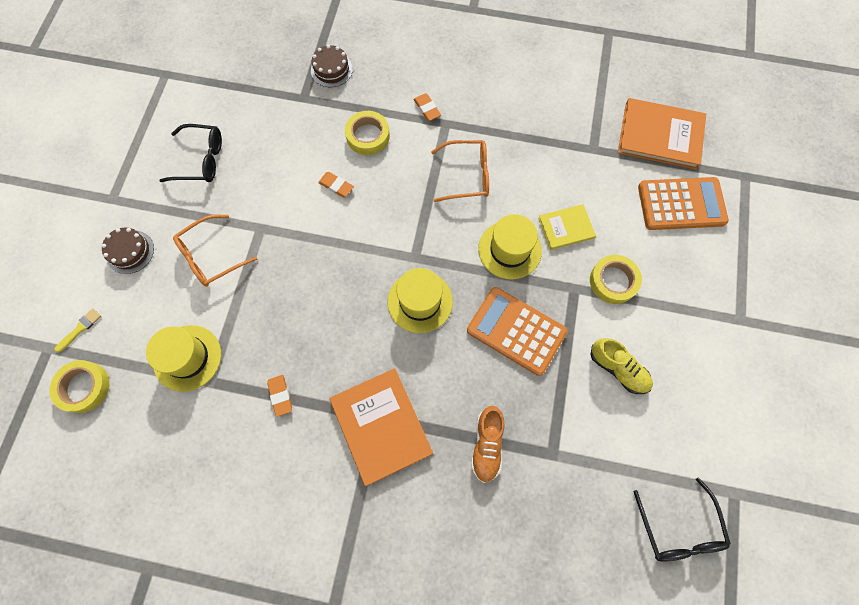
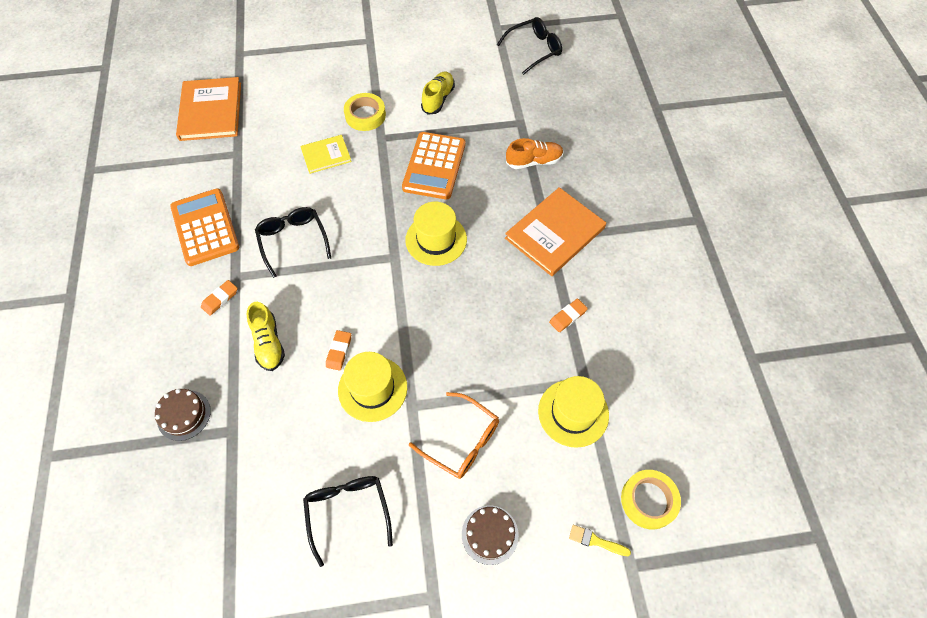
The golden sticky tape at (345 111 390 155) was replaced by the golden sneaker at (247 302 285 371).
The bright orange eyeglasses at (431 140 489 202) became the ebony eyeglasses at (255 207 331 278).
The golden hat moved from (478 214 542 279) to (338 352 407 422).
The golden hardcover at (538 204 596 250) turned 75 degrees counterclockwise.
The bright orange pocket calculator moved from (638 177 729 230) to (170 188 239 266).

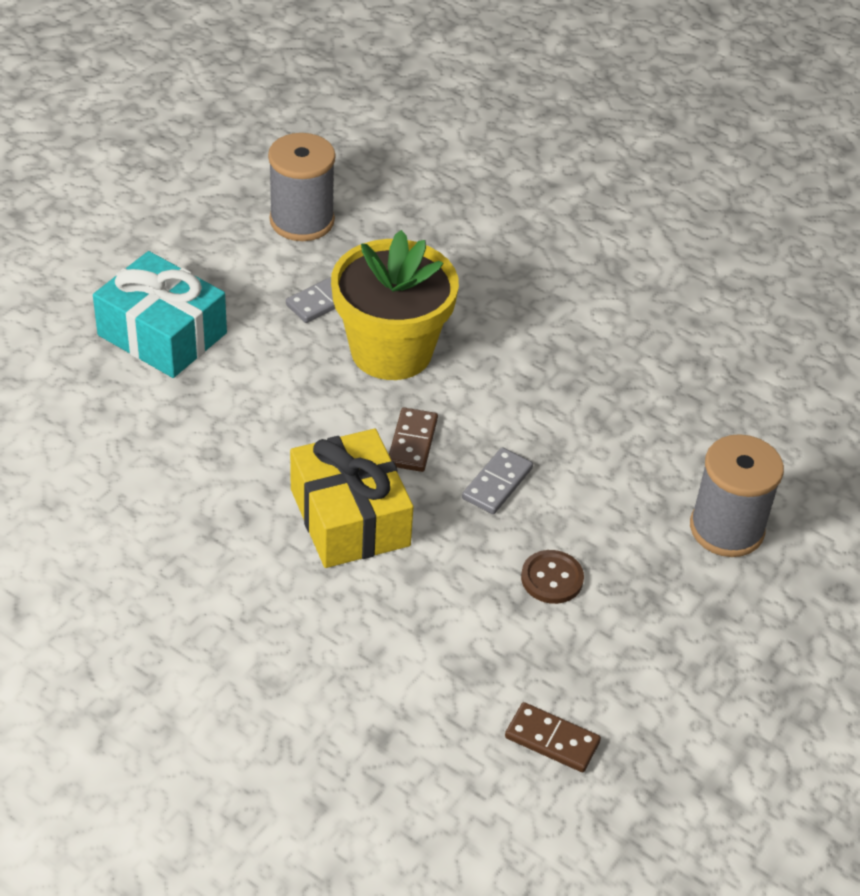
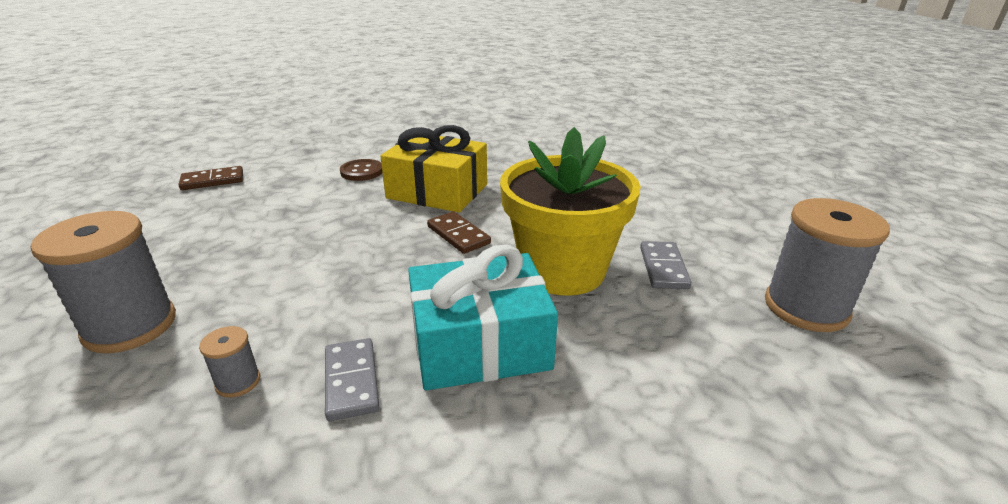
The aqua gift moved from (93 251 227 378) to (408 245 558 390).
The gray domino tile moved from (462 447 533 514) to (325 338 379 421).
The dark brown button moved from (521 550 584 604) to (340 159 382 181).
The gray reel of thread at (199 326 260 398) appeared.

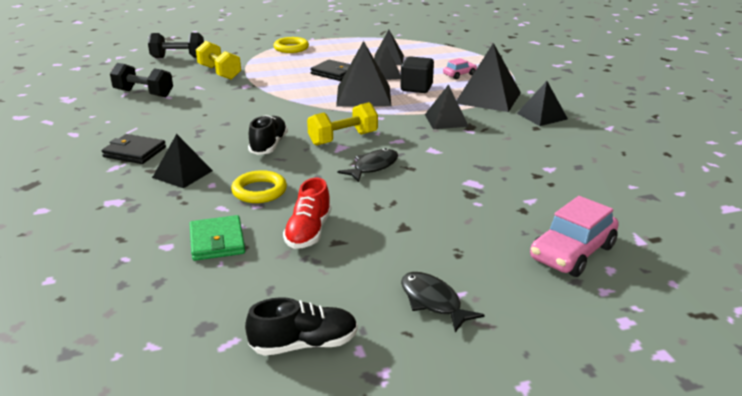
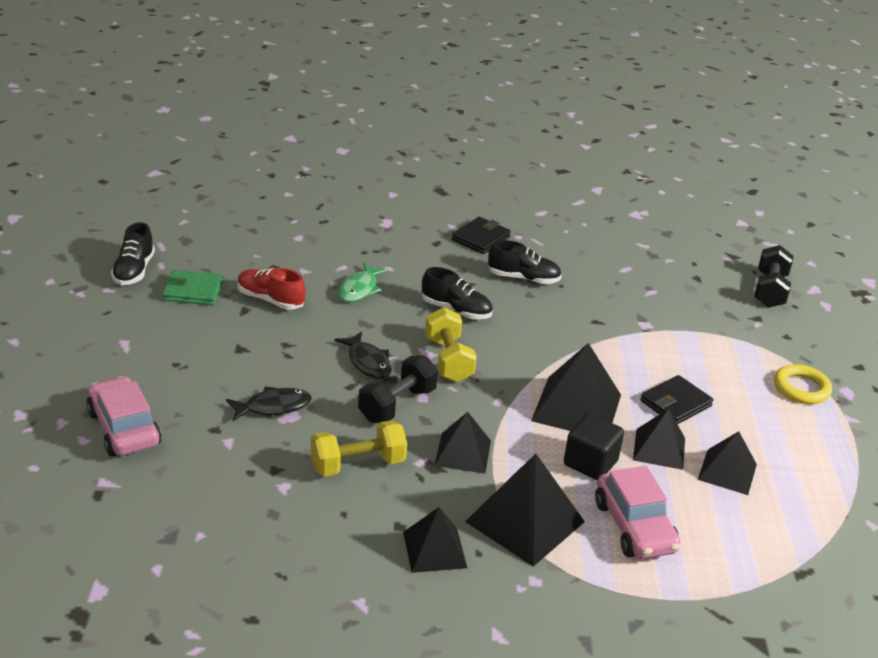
The ebony dumbbell moved from (110 63 173 97) to (358 355 438 423).
The ebony pyramid at (152 134 213 188) disappeared.
The emerald card wallet moved from (190 215 245 261) to (162 270 223 305).
The golden dumbbell moved from (196 41 241 80) to (311 420 407 477).
The golden hoop at (231 170 287 203) was replaced by the emerald fish figure at (338 263 389 302).
The ebony fish figure moved from (401 272 484 332) to (226 386 312 421).
The rose-pink automobile at (443 58 477 79) changed to 1.86 times the size.
The ebony sneaker at (488 240 562 284) appeared.

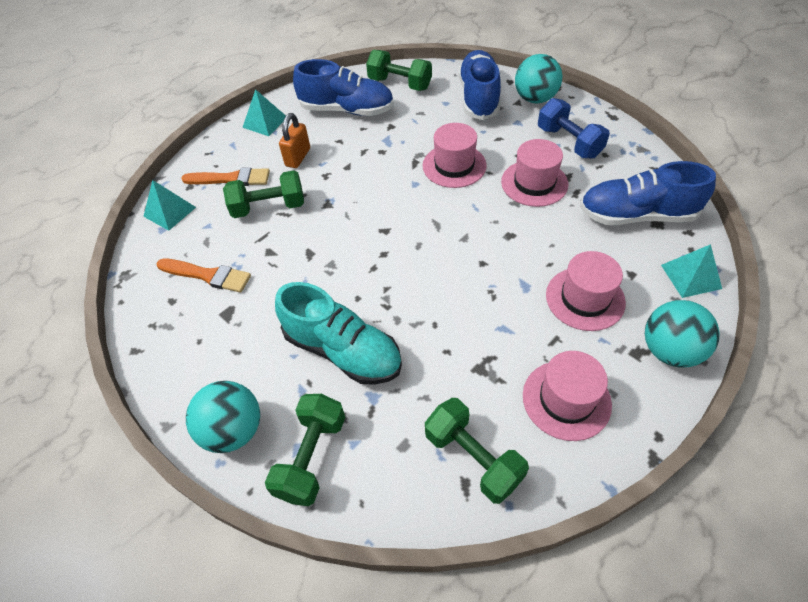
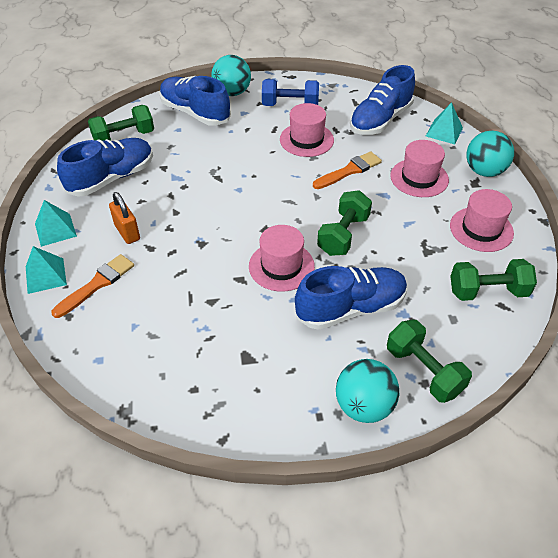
The aqua pyramid moved from (143 180 196 231) to (26 246 67 294).
The bright orange paintbrush moved from (156 259 251 293) to (313 151 382 189).
The emerald dumbbell moved from (223 170 304 218) to (317 190 372 256).
The aqua sneaker at (275 282 402 385) became the blue sneaker at (295 266 407 330).
The rose-pink hat moved from (423 123 487 188) to (249 225 315 292).

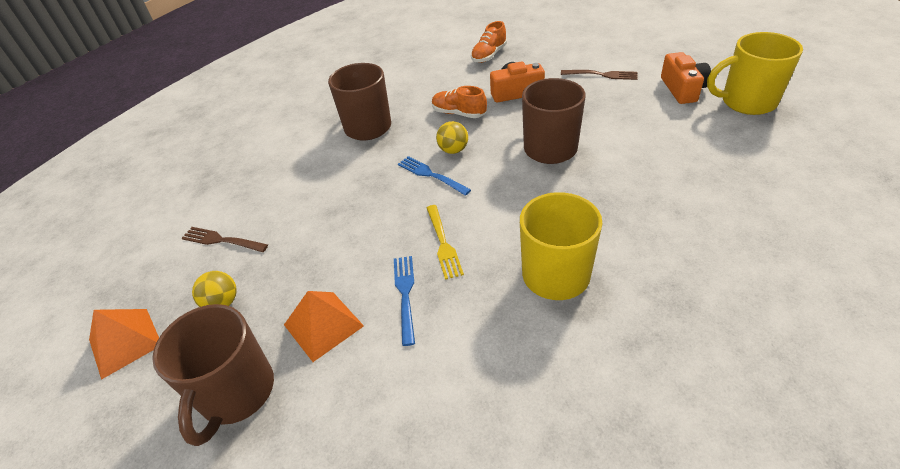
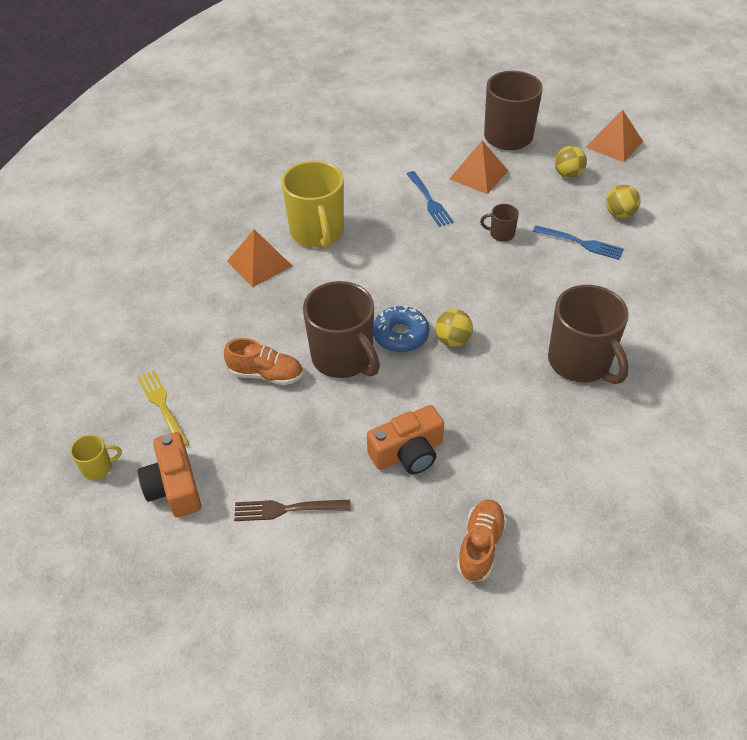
The dark brown fork at (181 227 268 252) was replaced by the golden play ball at (606 185 641 218).
The blue fork moved from (398 156 471 196) to (533 225 624 260).
The golden fork moved from (427 205 464 280) to (137 370 189 446).
The bright orange sneaker moved from (432 86 487 118) to (224 338 303 385).
The golden coffee mug at (707 32 803 115) changed to 0.44 times the size.
The bright orange pyramid at (227 230 292 287) appeared.
The blue glazed donut at (373 305 429 352) appeared.
The dark brown coffee mug at (480 204 519 242) appeared.

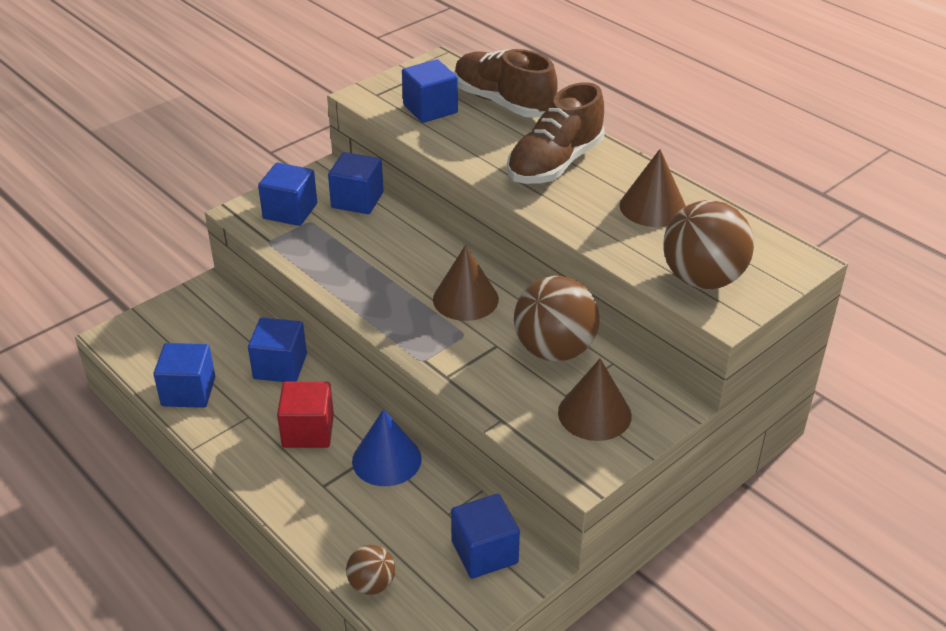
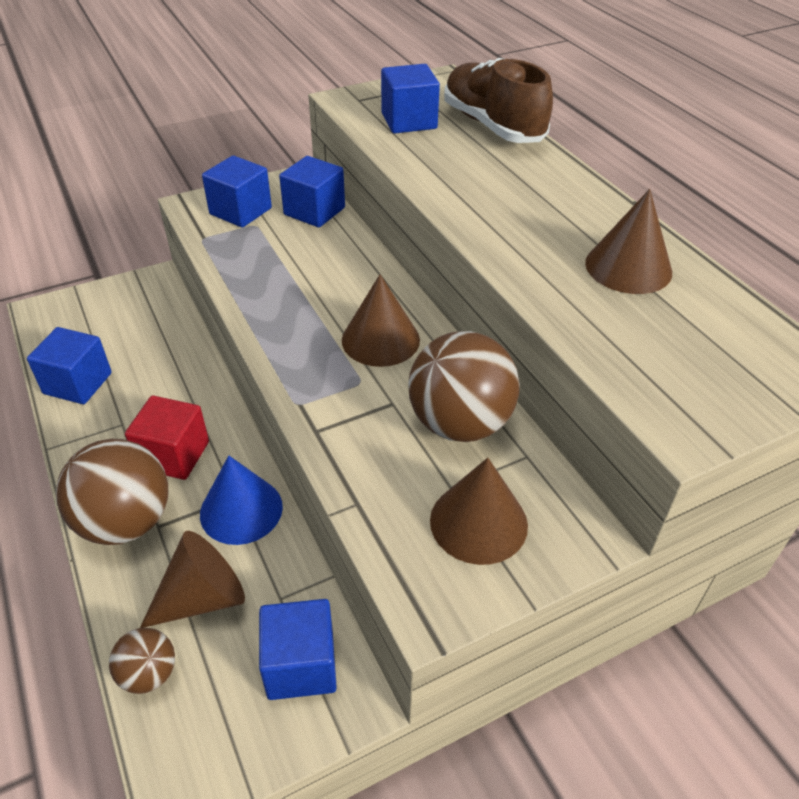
The blue cube at (248 318 307 382) disappeared.
The dark brown sneaker at (507 82 605 184) disappeared.
The dark brown play ball moved from (663 200 754 289) to (56 439 168 545).
The dark brown cone at (140 531 245 628) appeared.

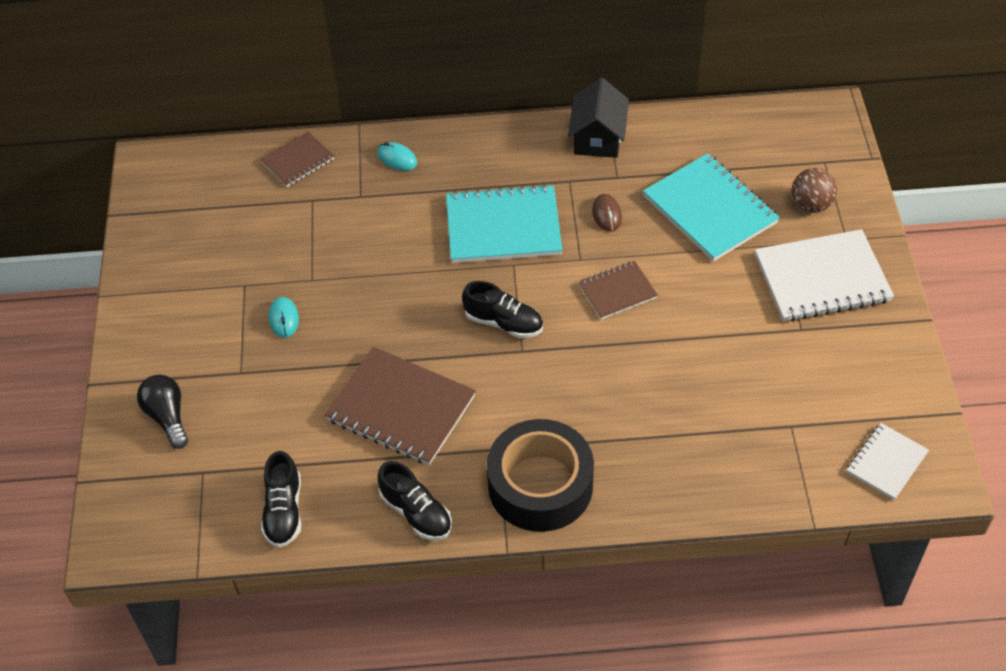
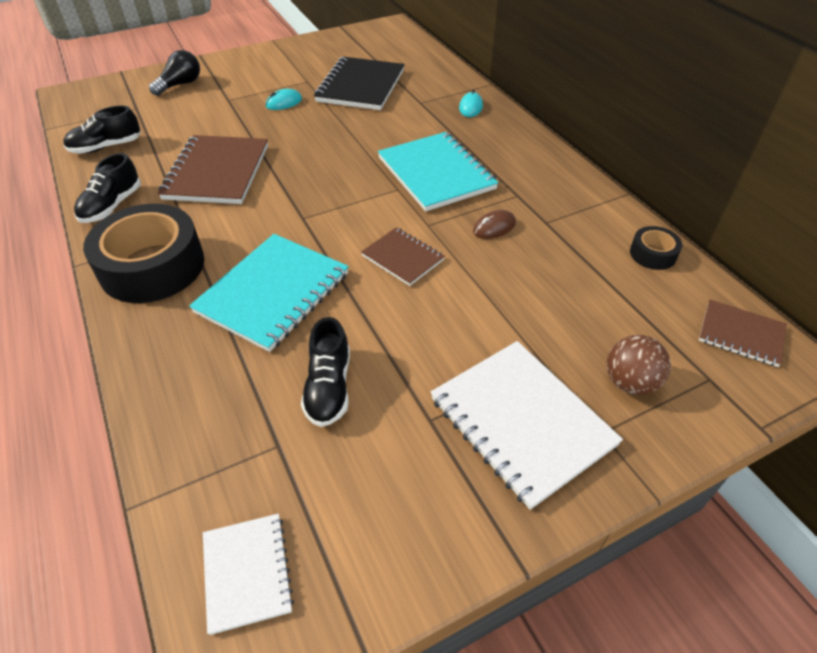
The dark brown notepad moved from (260 132 334 187) to (699 300 787 367).
The ebony sneaker moved from (462 281 543 339) to (301 317 350 427).
The ebony house at (568 78 629 158) disappeared.
The aqua notepad moved from (643 153 780 262) to (189 234 349 352).
The white notepad at (847 423 929 500) turned 60 degrees clockwise.
The ebony notepad at (314 57 404 110) appeared.
The ebony sticky tape at (630 226 683 270) appeared.

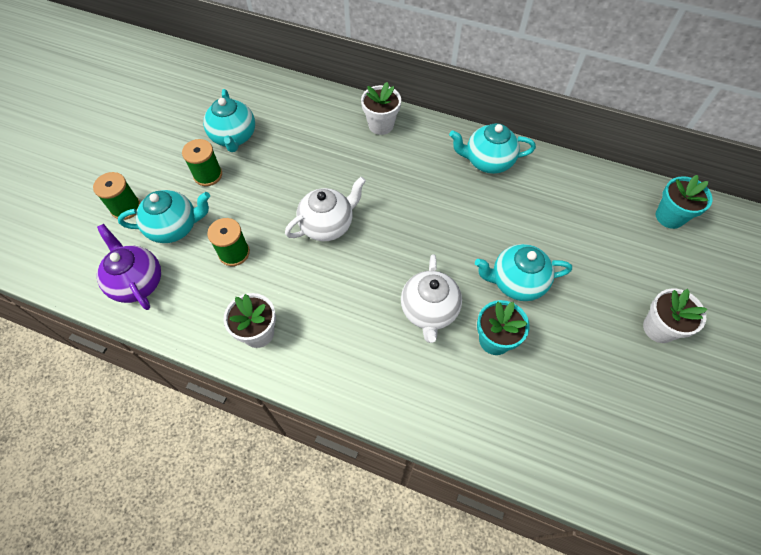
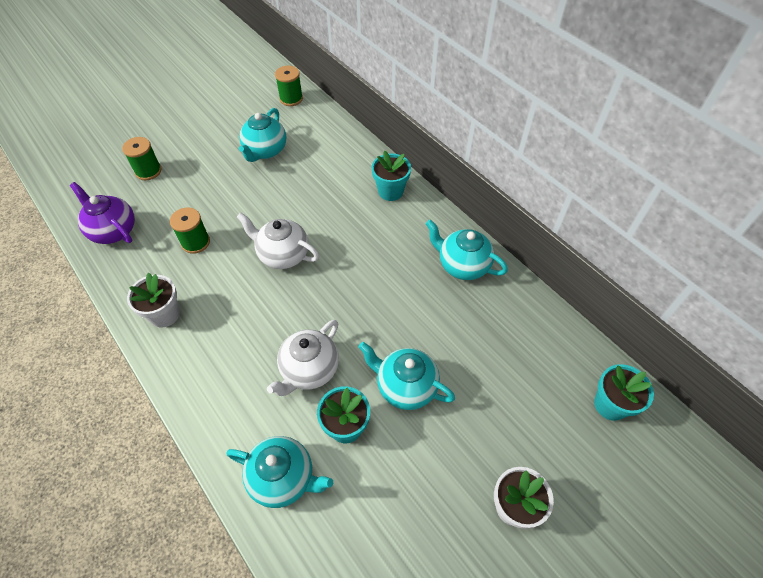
The royal purple china teapot at (97 224 161 310) turned 45 degrees counterclockwise.
The aqua china teapot moved from (118 190 210 243) to (227 436 333 508).
The emerald reel of thread moved from (182 139 222 186) to (275 66 303 106).
The white china teapot at (285 177 366 241) turned 150 degrees counterclockwise.
The white flower pot at (361 82 401 135) became the aqua flower pot at (371 151 411 201).

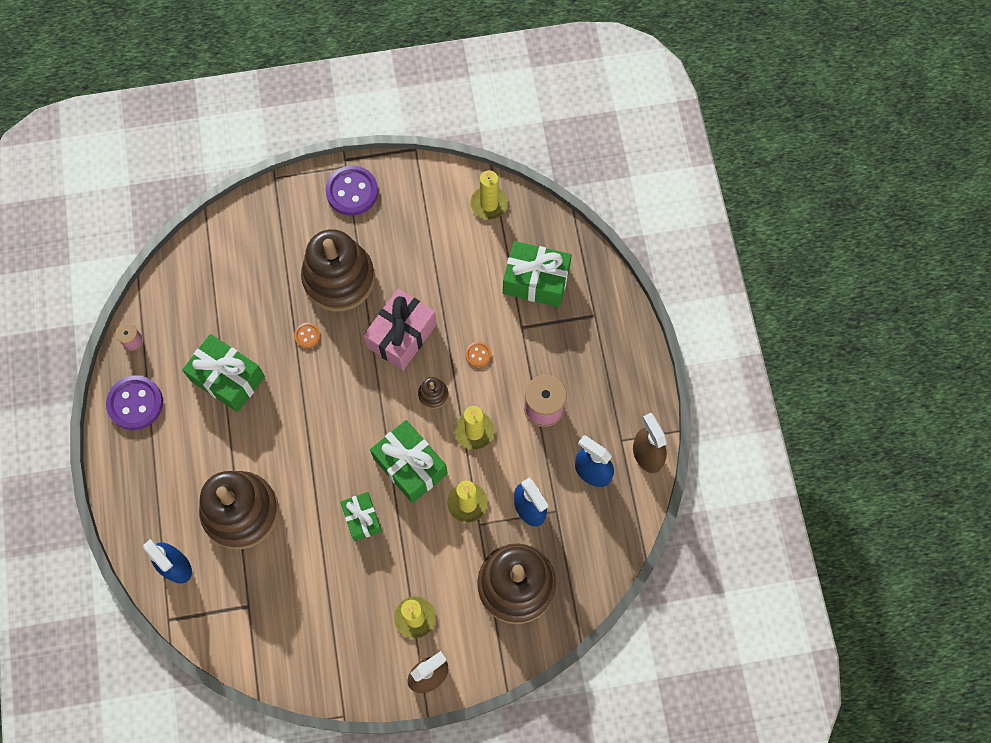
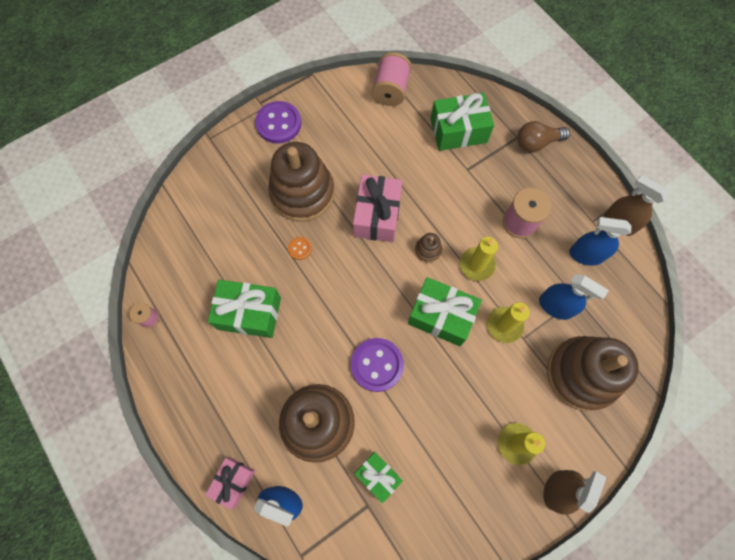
The royal purple button moved from (106 376 163 430) to (351 338 404 392).
The emerald gift moved from (340 492 382 541) to (355 452 403 504).
The bright orange button at (465 342 491 367) disappeared.
The golden candle at (470 170 508 220) was replaced by the rose-pink reel of thread at (372 52 412 106).
The rose-pink gift at (205 458 255 510) appeared.
The dark brown lightbulb at (517 121 570 153) appeared.

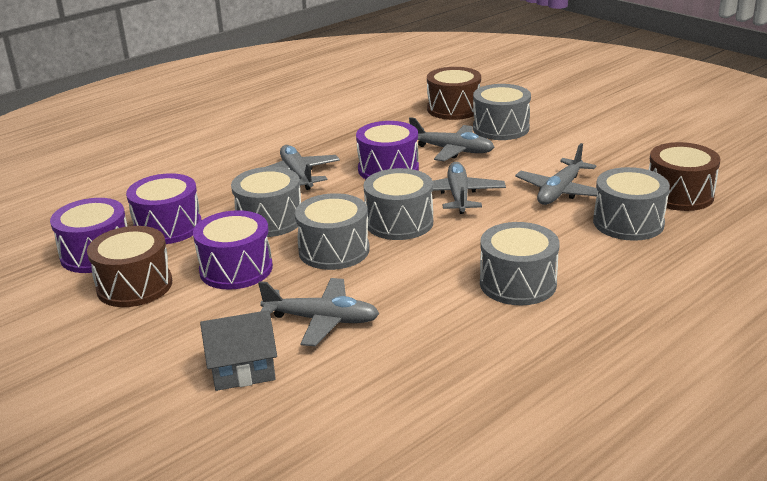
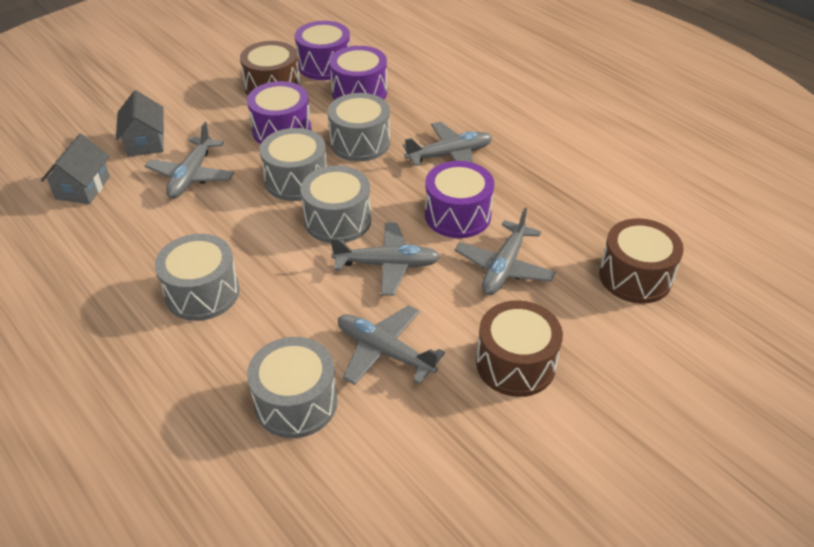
The gray drum at (473 84 531 140) disappeared.
The dark brown drum moved from (649 142 720 211) to (476 300 563 397).
The gray house at (41 134 110 204) appeared.

